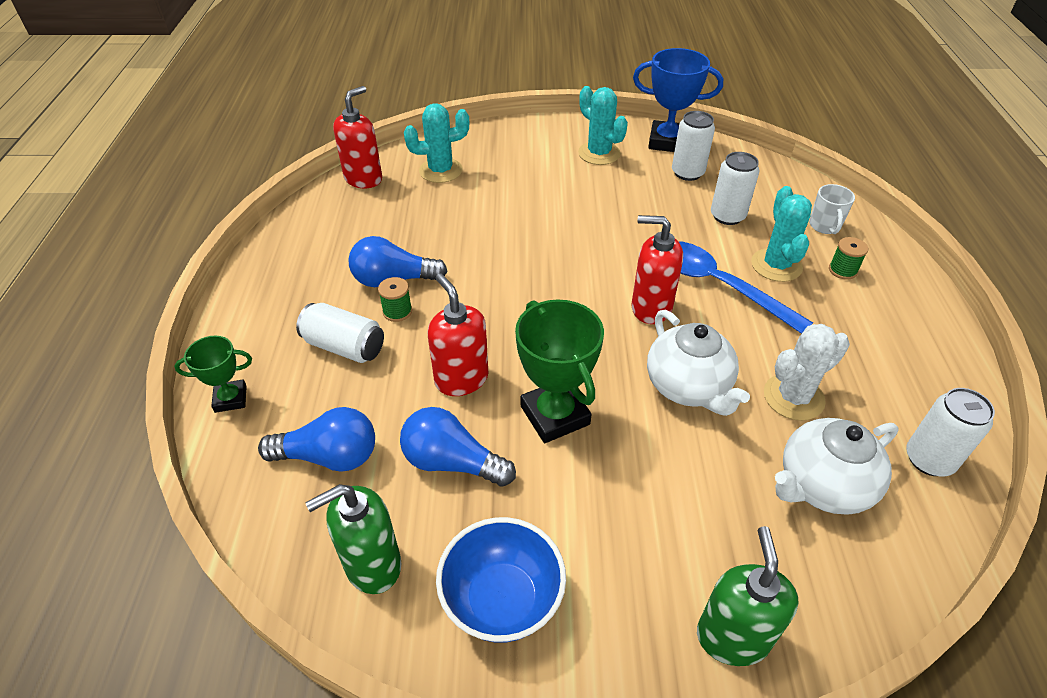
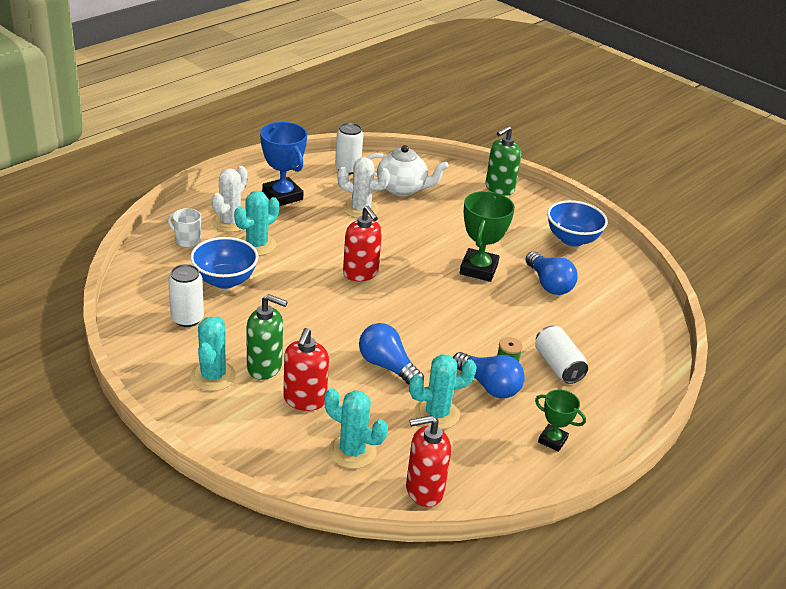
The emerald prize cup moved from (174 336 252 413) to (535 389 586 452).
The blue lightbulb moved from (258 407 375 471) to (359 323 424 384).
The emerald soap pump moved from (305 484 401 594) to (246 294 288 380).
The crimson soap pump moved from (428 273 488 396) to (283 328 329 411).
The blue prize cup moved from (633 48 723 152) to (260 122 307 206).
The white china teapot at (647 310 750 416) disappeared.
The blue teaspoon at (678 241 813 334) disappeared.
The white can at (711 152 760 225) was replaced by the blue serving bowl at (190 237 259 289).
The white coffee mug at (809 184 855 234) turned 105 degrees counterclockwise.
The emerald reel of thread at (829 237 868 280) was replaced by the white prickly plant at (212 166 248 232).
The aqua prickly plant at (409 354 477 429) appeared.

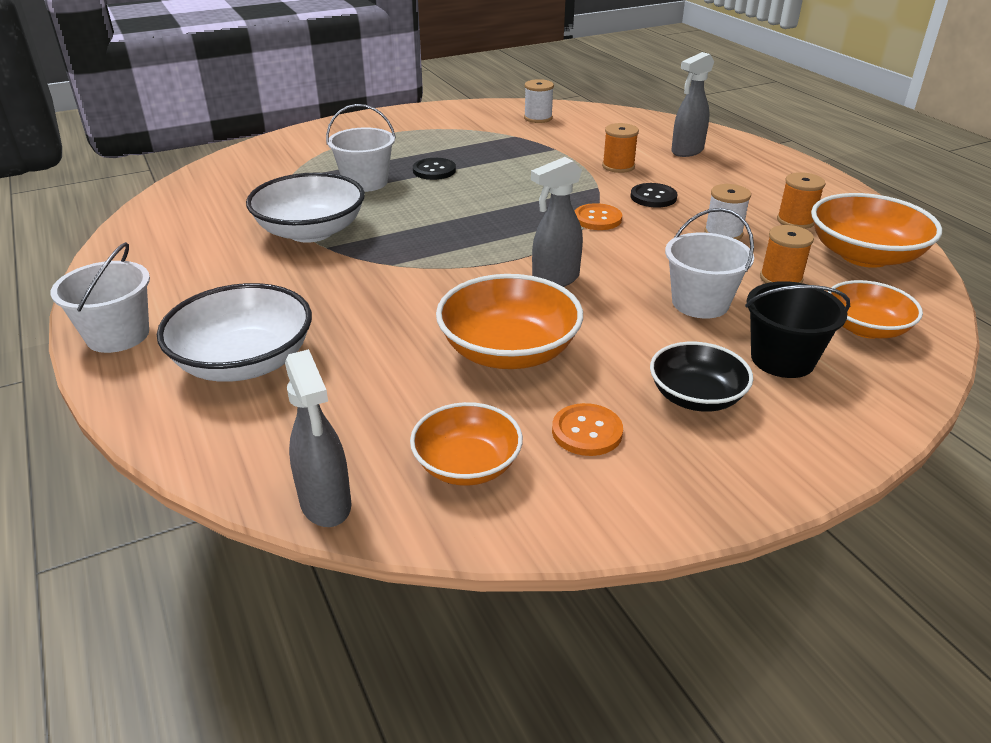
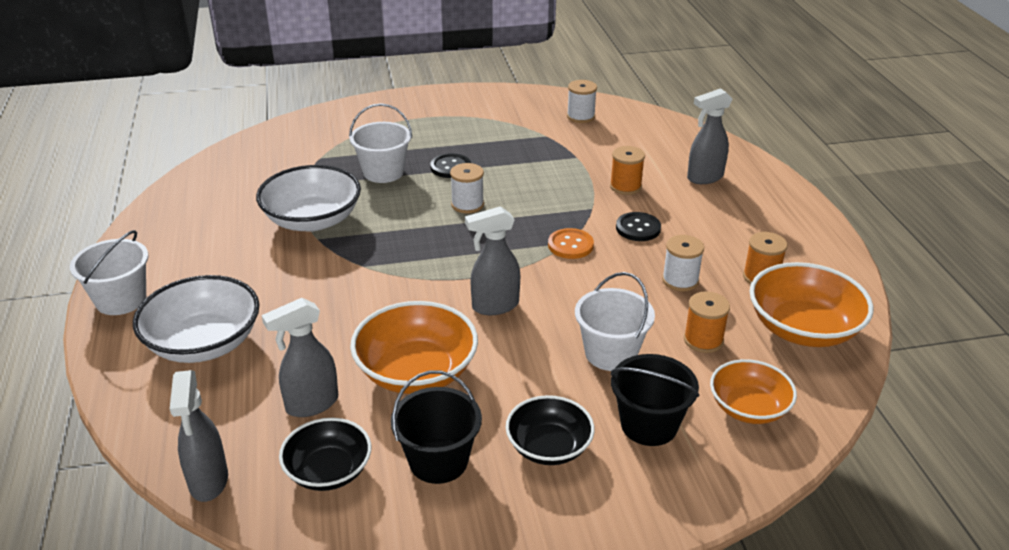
The bright orange serving bowl at (410 402 523 486) became the ebony serving bowl at (279 418 371 491).
The bright orange button at (552 403 623 456) was replaced by the ebony pail at (391 371 482 484).
The gray spray cleaner at (262 298 338 417) appeared.
The white reel of thread at (450 163 484 214) appeared.

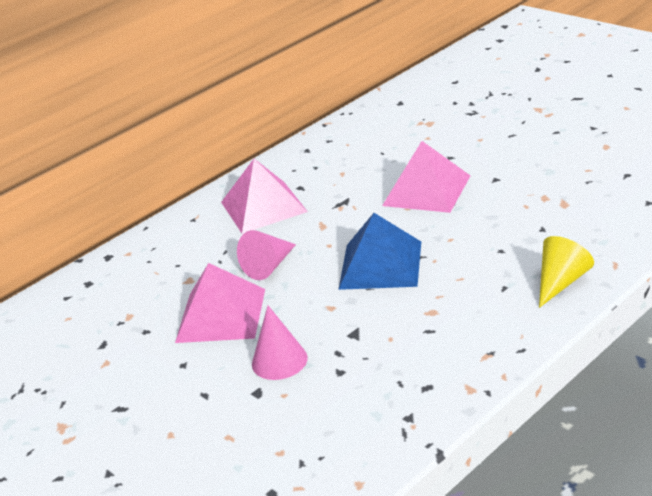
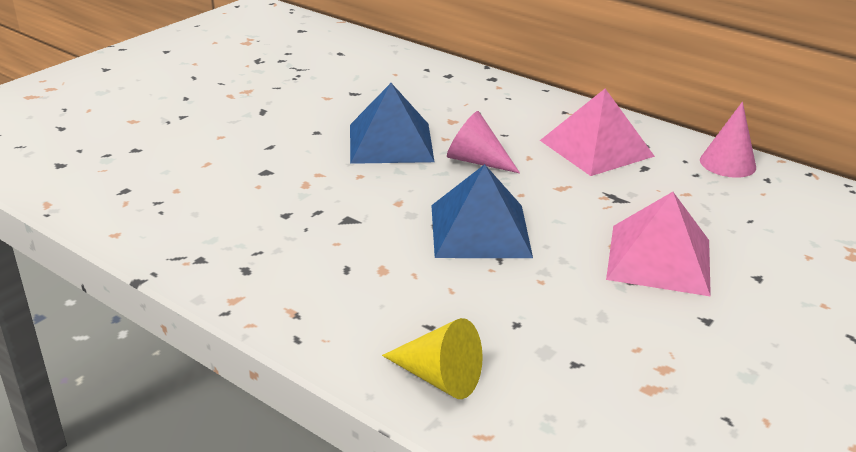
The rose-pink pyramid at (175 263 265 343) became the blue pyramid at (350 83 435 164).
The rose-pink cone moved from (252 306 308 380) to (700 102 756 178).

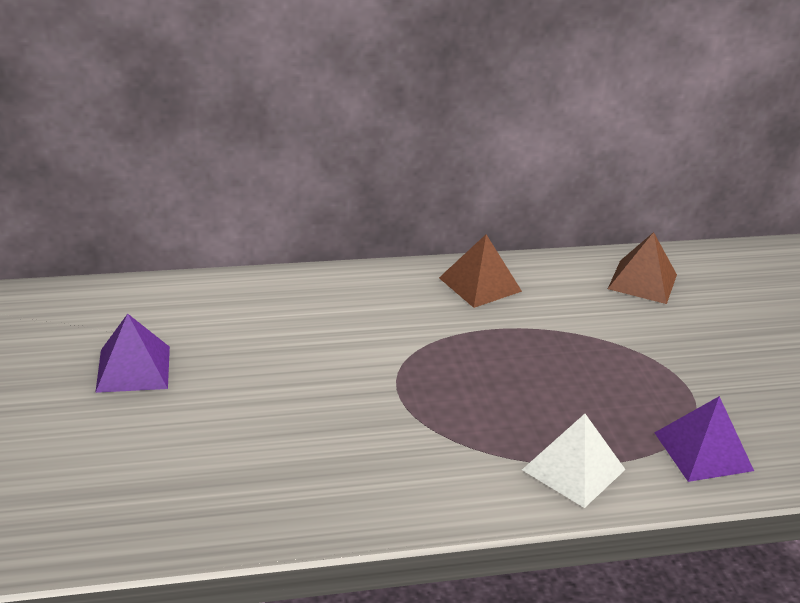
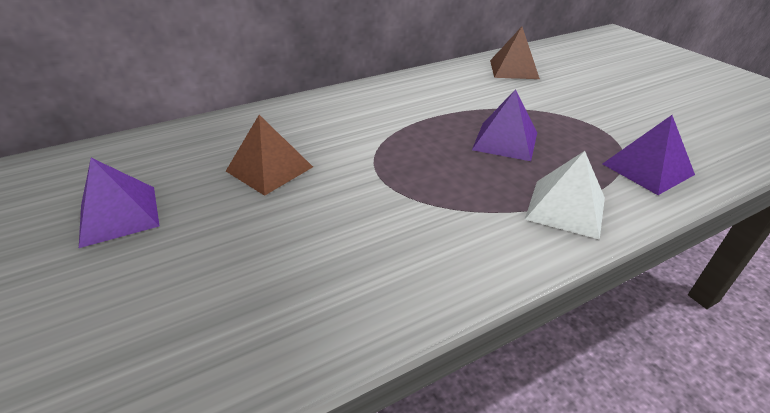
The dark brown pyramid moved from (439 234 522 308) to (226 115 313 196).
The royal purple pyramid at (472 89 537 161) appeared.

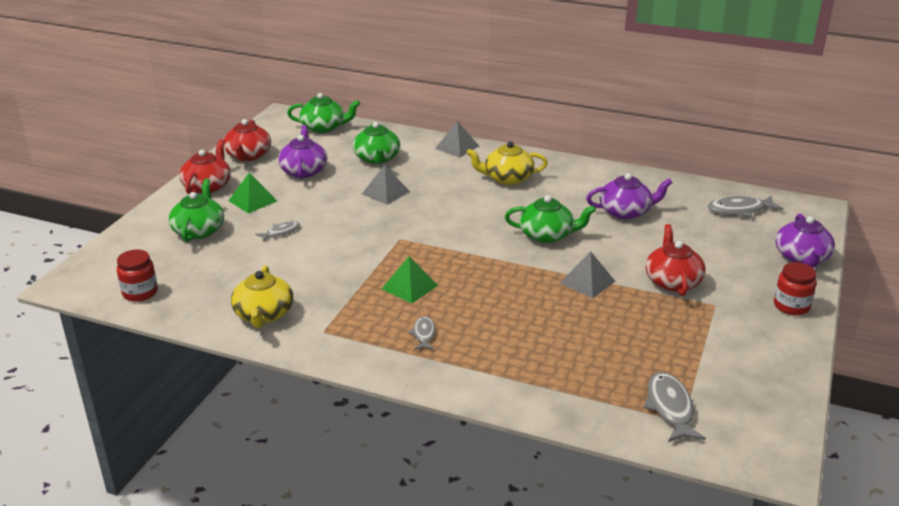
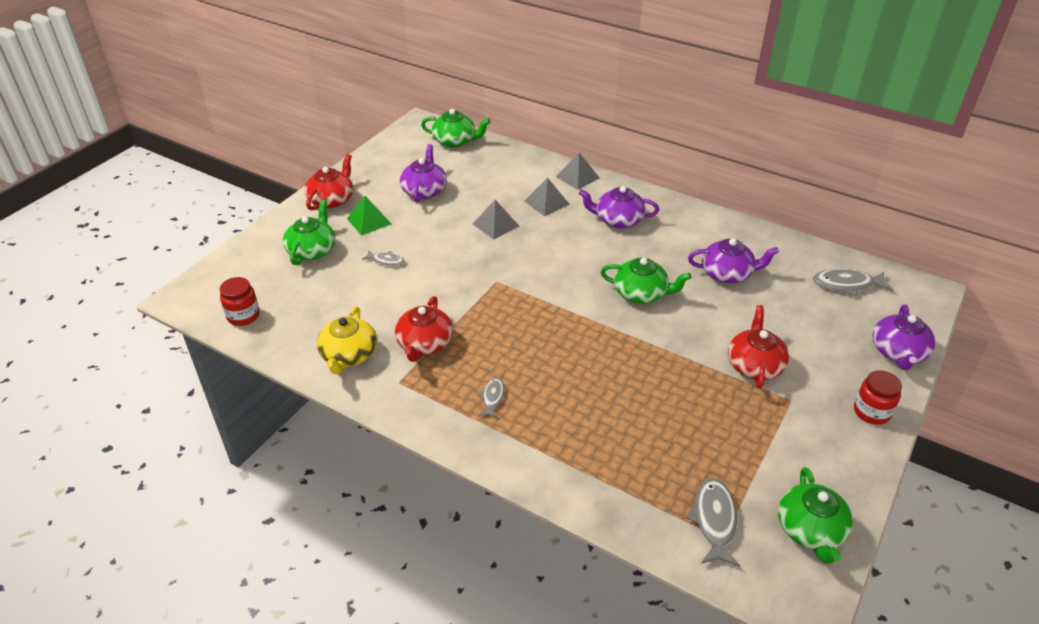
The crimson china teapot moved from (224 119 271 161) to (395 296 453 362).
The gray fish figure at (255 221 300 242) turned 45 degrees clockwise.
The emerald china teapot moved from (353 122 400 164) to (778 467 853 564).
The emerald pyramid at (382 256 438 304) disappeared.
The golden china teapot at (466 141 548 185) became the royal purple china teapot at (579 186 659 228).
The gray pyramid moved from (560 251 615 298) to (524 177 570 216).

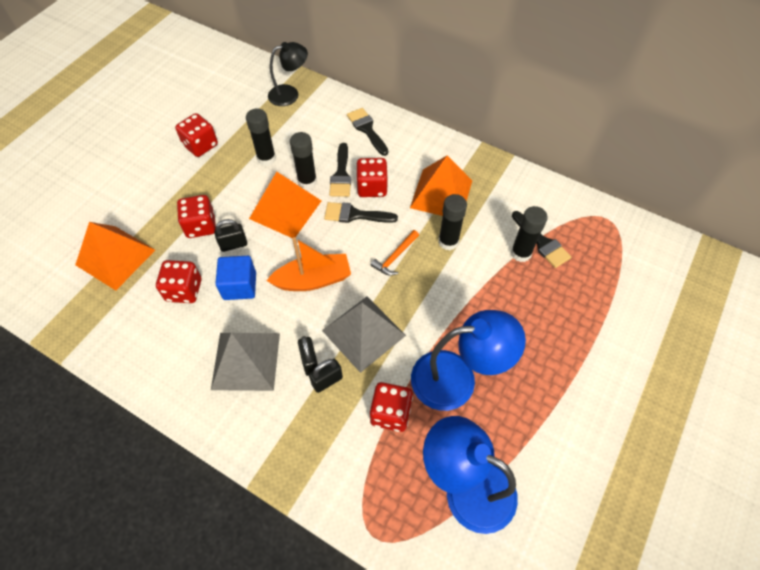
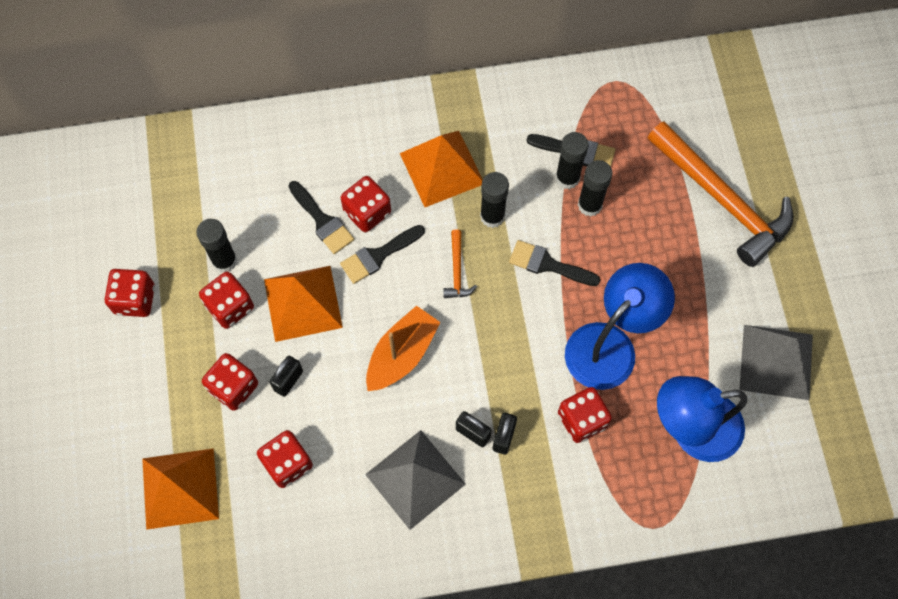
The blue cube at (215 256 256 300) disappeared.
The ebony desk lamp at (268 42 308 106) disappeared.
The ebony glue moved from (290 132 317 189) to (578 160 613 217).
The gray pyramid moved from (322 297 406 373) to (739 325 813 400).
The ebony paintbrush moved from (347 108 389 156) to (509 240 600 286).
The crimson die at (199 272 254 329) appeared.
The bright orange hammer at (647 121 793 267) appeared.

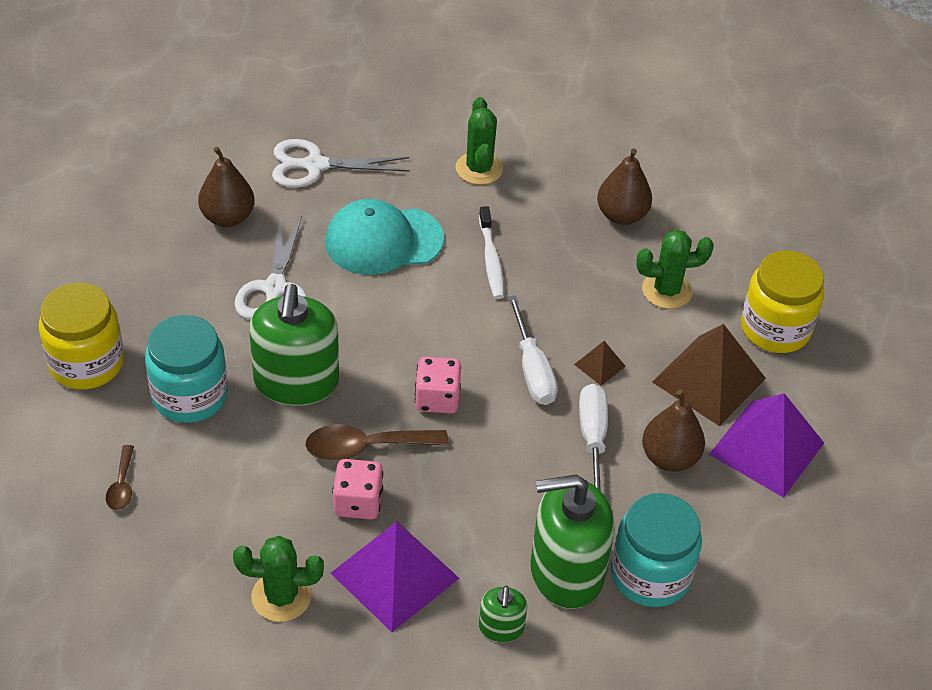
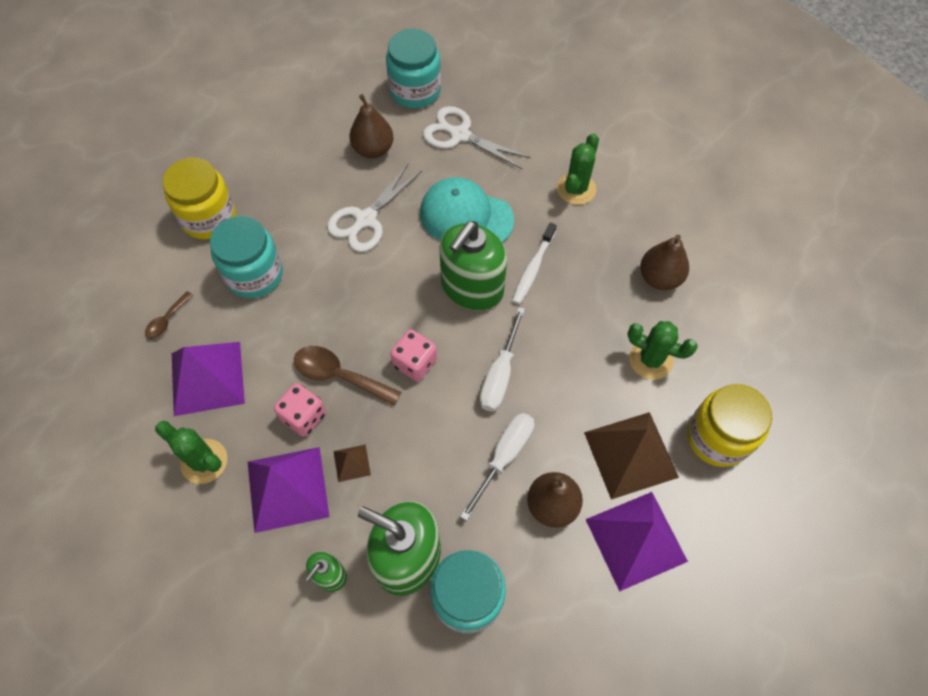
The emerald soap pump moved from (249 284 339 406) to (439 221 507 311).
The dark brown pyramid moved from (574 341 626 386) to (333 444 371 482).
The royal purple pyramid at (172 342 245 416) appeared.
The aqua jam jar at (386 29 441 108) appeared.

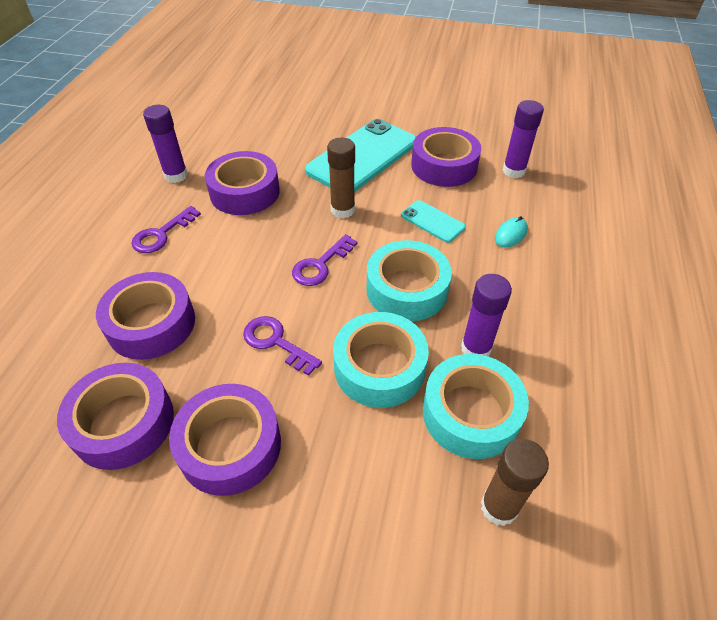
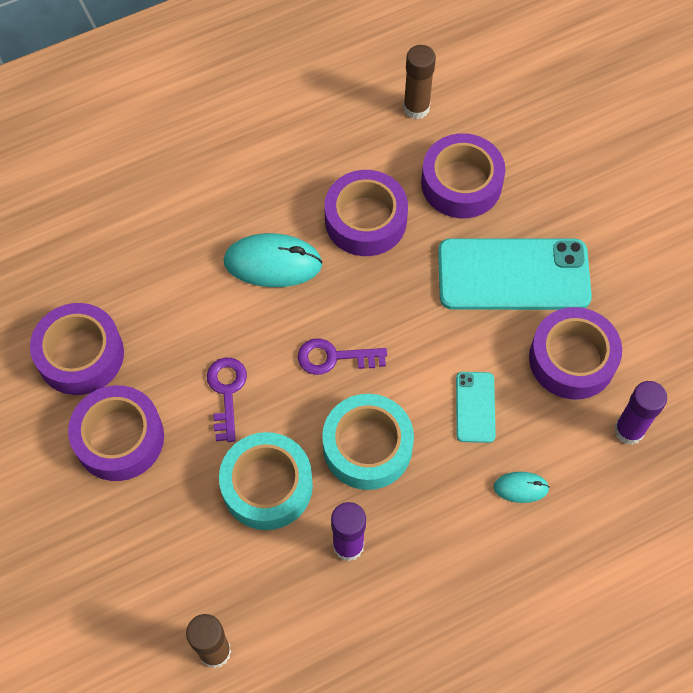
The royal purple sticky tape moved from (96 272 195 360) to (421 133 506 218).
The royal purple latchkey at (131 206 201 253) disappeared.
The royal purple glue at (143 105 188 183) disappeared.
The dark brown glue moved from (327 138 355 218) to (403 45 436 119).
The aqua sticky tape at (423 354 529 459) disappeared.
The aqua computer mouse at (223 233 323 287) appeared.

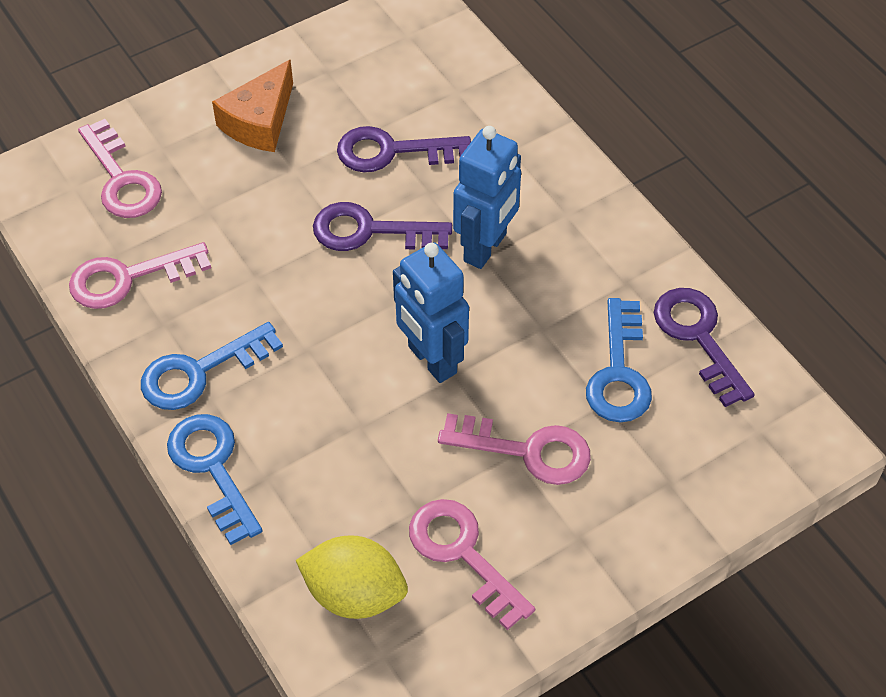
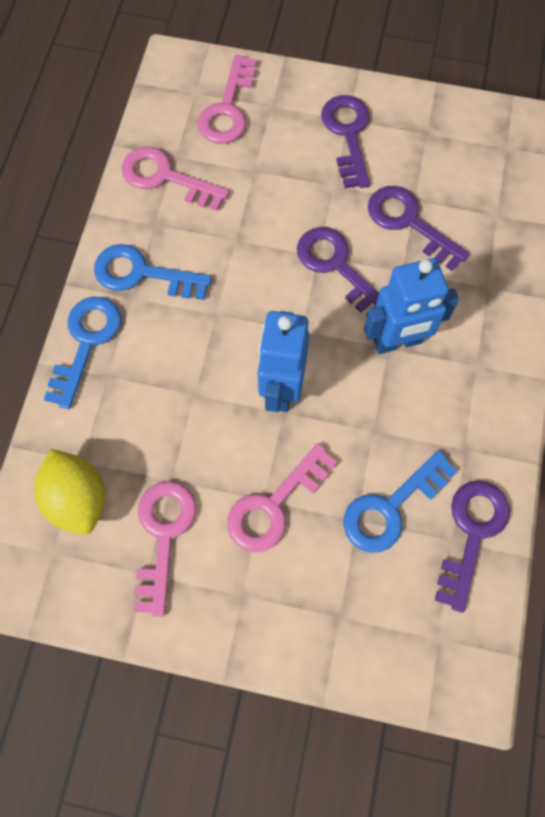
The bright orange cheese at (212 59 293 152) was replaced by the royal purple latchkey at (321 95 370 188).
The rose-pink latchkey at (438 413 591 485) turned 75 degrees clockwise.

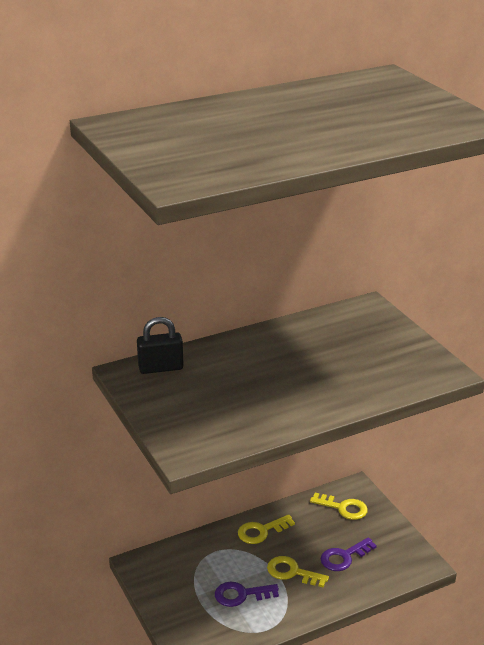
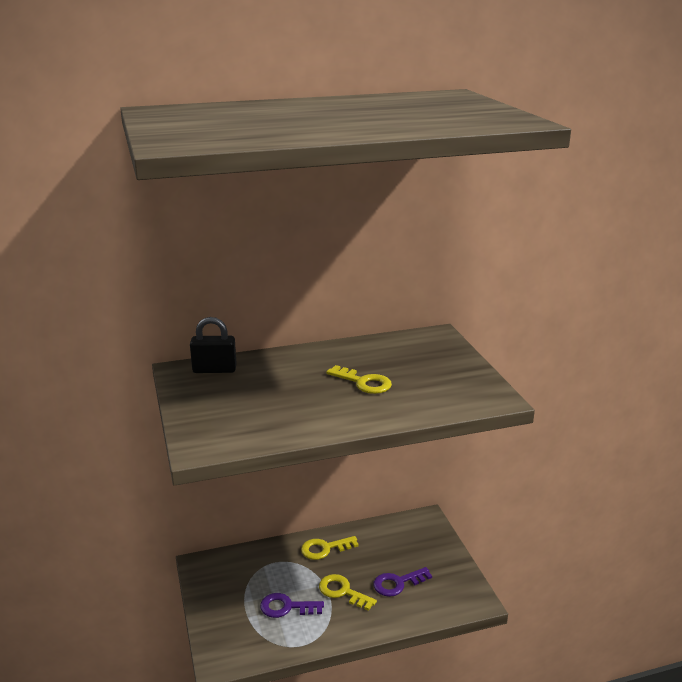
The golden latchkey moved from (310 493 368 520) to (326 365 392 394).

